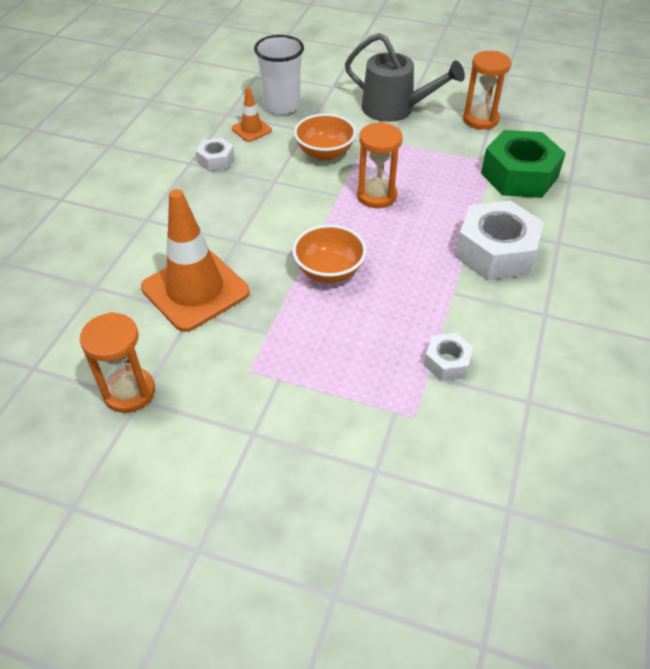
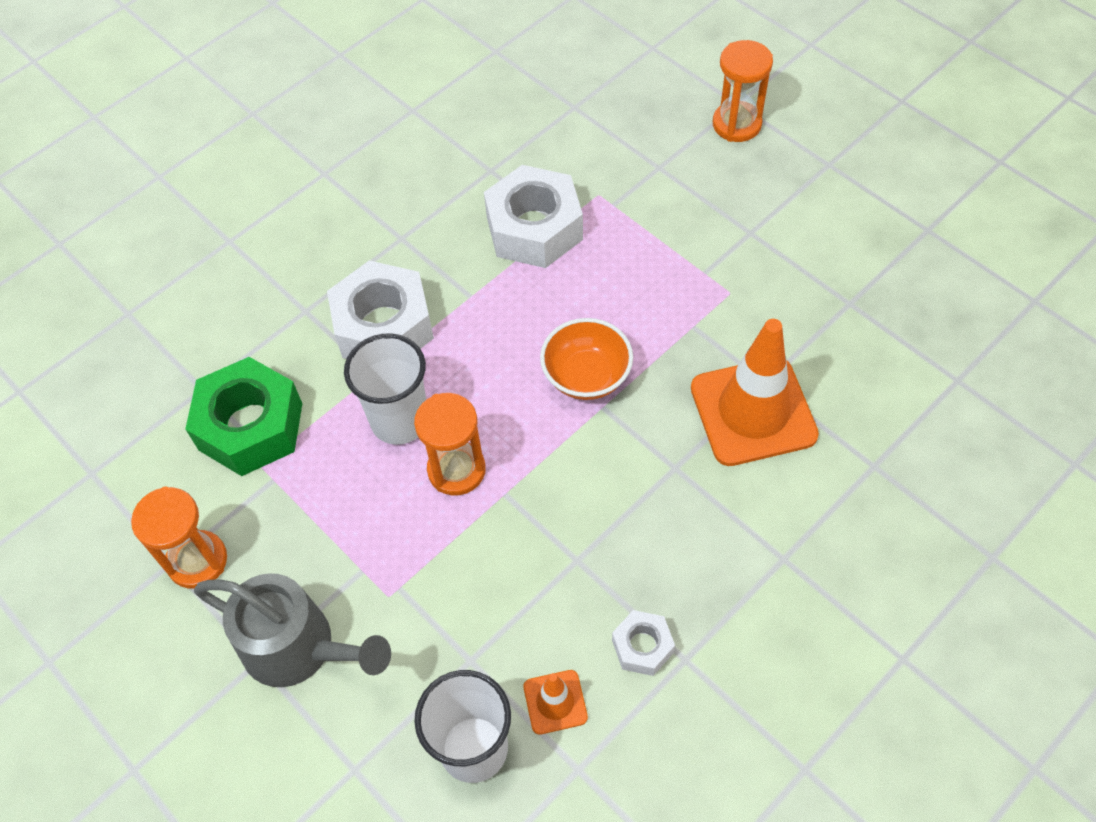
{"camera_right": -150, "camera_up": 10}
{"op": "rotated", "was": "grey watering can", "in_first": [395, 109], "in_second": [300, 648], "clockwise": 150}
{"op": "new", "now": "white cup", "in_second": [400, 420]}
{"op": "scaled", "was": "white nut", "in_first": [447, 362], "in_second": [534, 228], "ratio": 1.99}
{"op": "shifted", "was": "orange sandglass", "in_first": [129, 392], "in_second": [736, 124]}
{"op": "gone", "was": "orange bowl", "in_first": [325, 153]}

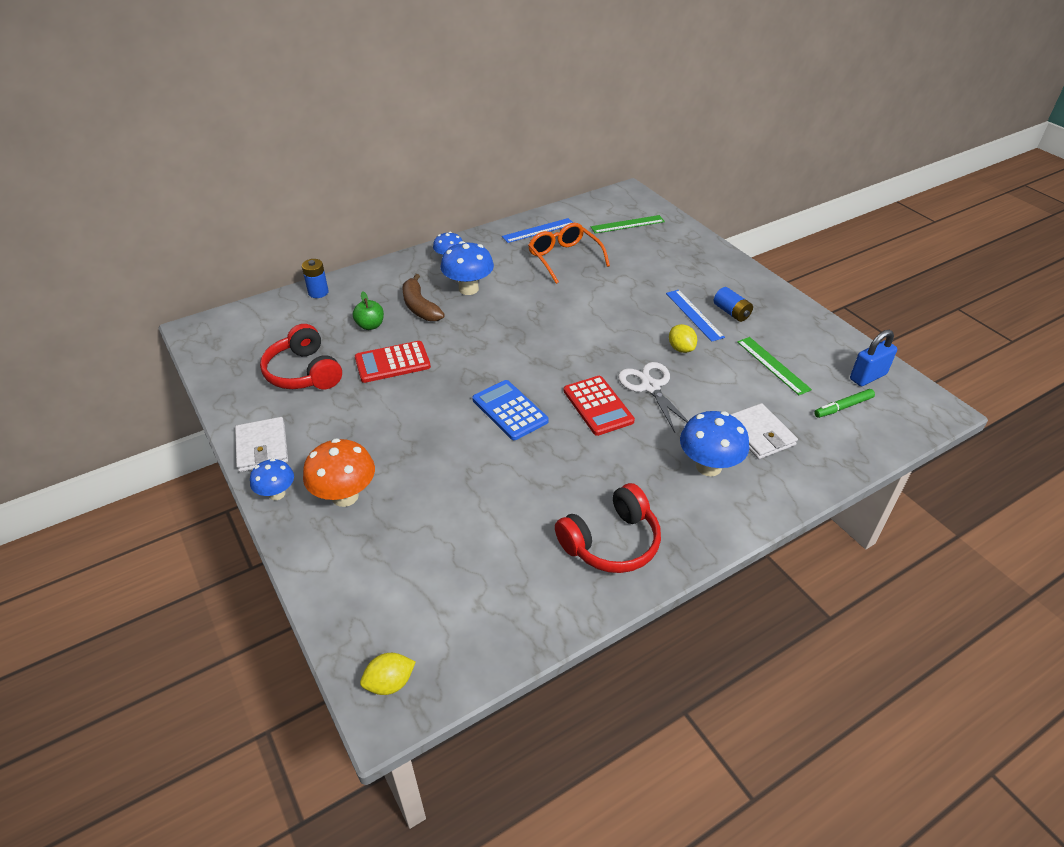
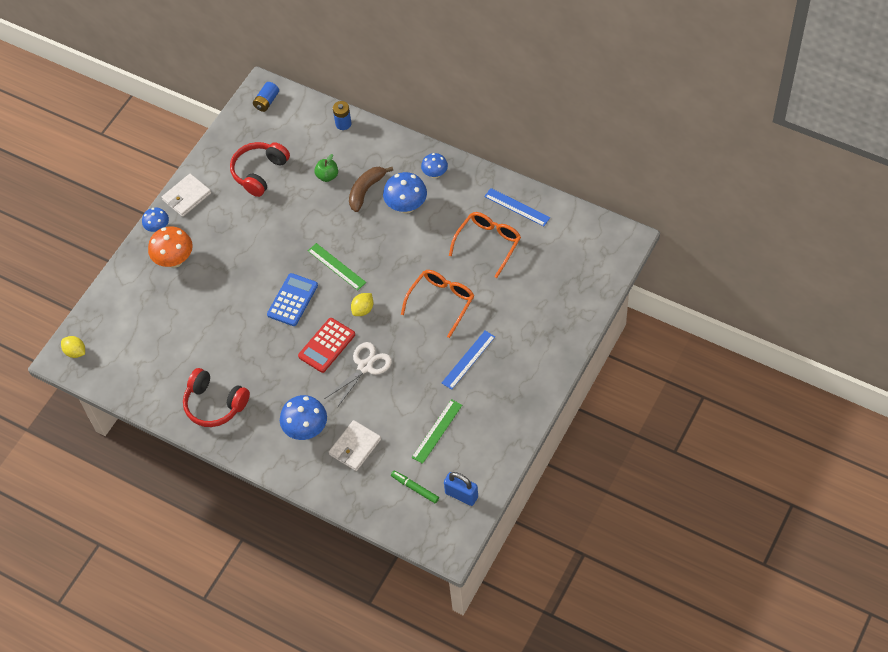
{"camera_right": 65, "camera_up": 15}
{"op": "shifted", "was": "blue battery", "in_first": [731, 312], "in_second": [267, 101]}
{"op": "shifted", "was": "leaf-green measuring stick", "in_first": [627, 224], "in_second": [336, 266]}
{"op": "shifted", "was": "golden toy lemon", "in_first": [681, 348], "in_second": [363, 310]}
{"op": "new", "now": "orange spectacles", "in_second": [441, 302]}
{"op": "gone", "was": "crimson pocket calculator", "in_first": [392, 362]}

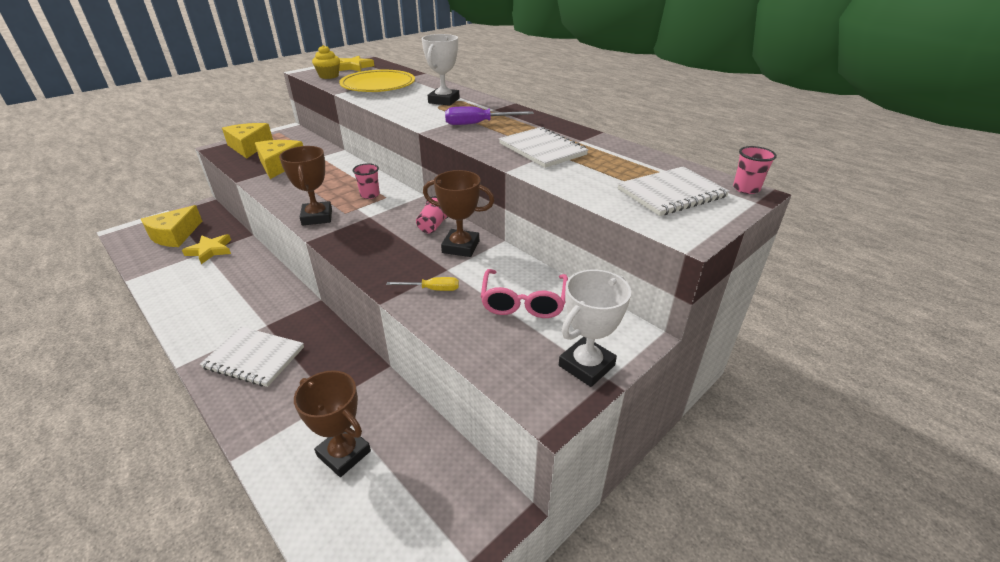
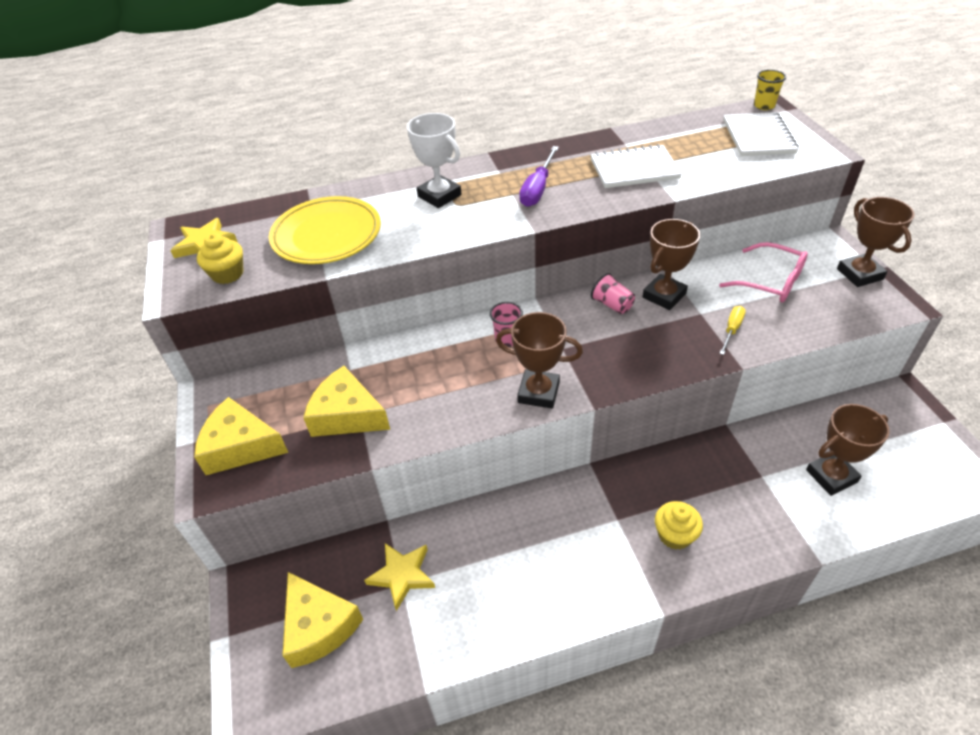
{"camera_right": -60, "camera_up": 10}
{"op": "swapped", "was": "white notebook", "now": "golden fairy cake", "in_first": [254, 358], "in_second": [675, 535]}
{"op": "repainted", "was": "rose-pink cup", "now": "golden cup", "in_first": [746, 189], "in_second": [764, 106]}
{"op": "repainted", "was": "white trophy", "now": "dark brown trophy", "in_first": [586, 365], "in_second": [859, 274]}

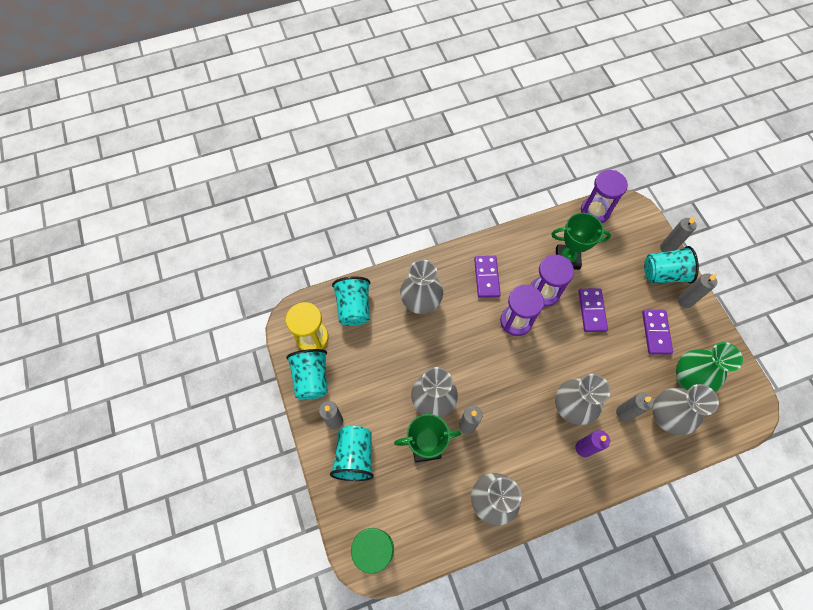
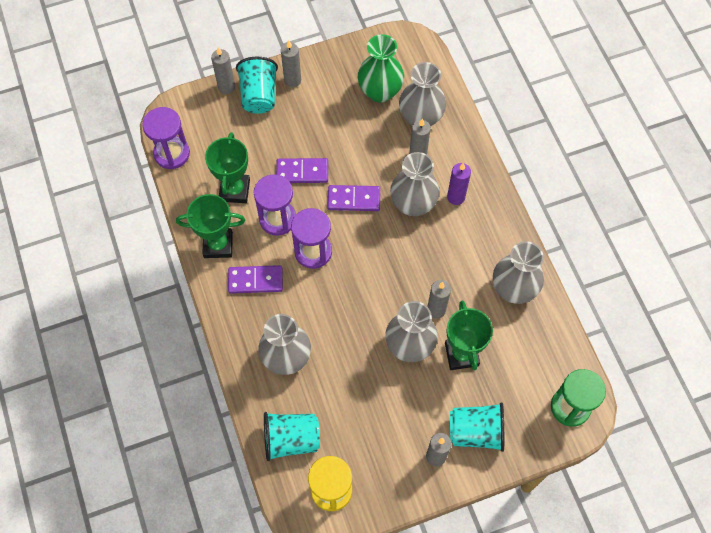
{"camera_right": -90, "camera_up": 0}
{"op": "new", "now": "leaf-green trophy", "in_second": [218, 245]}
{"op": "shifted", "was": "royal purple domino", "in_first": [656, 332], "in_second": [354, 199]}
{"op": "gone", "was": "turquoise cup", "in_first": [311, 378]}

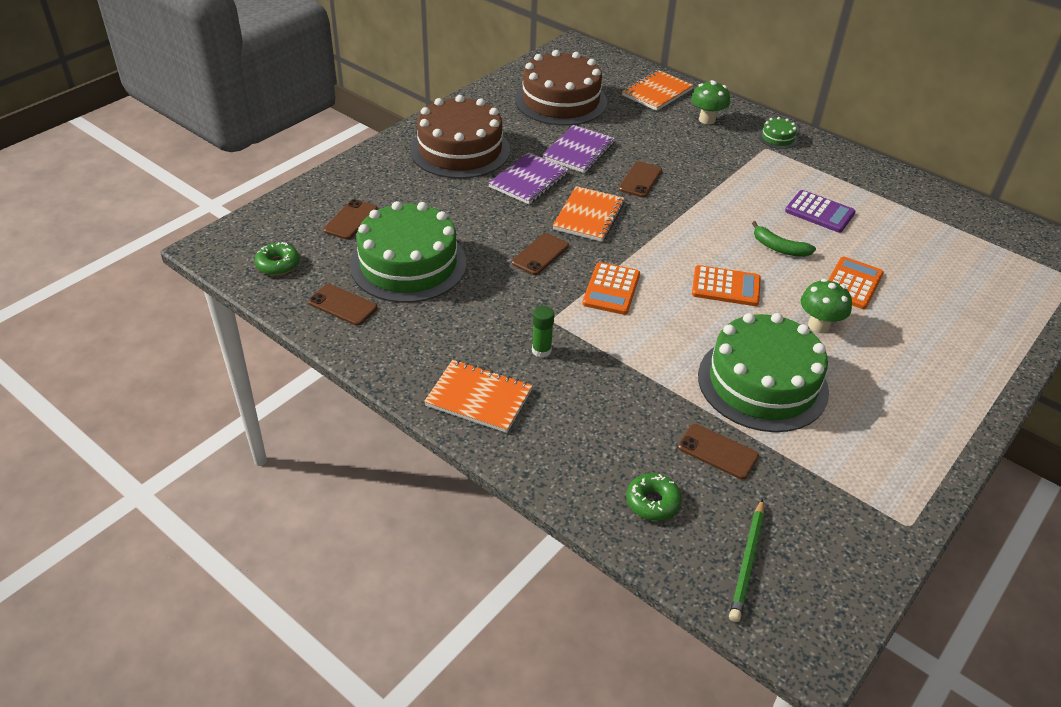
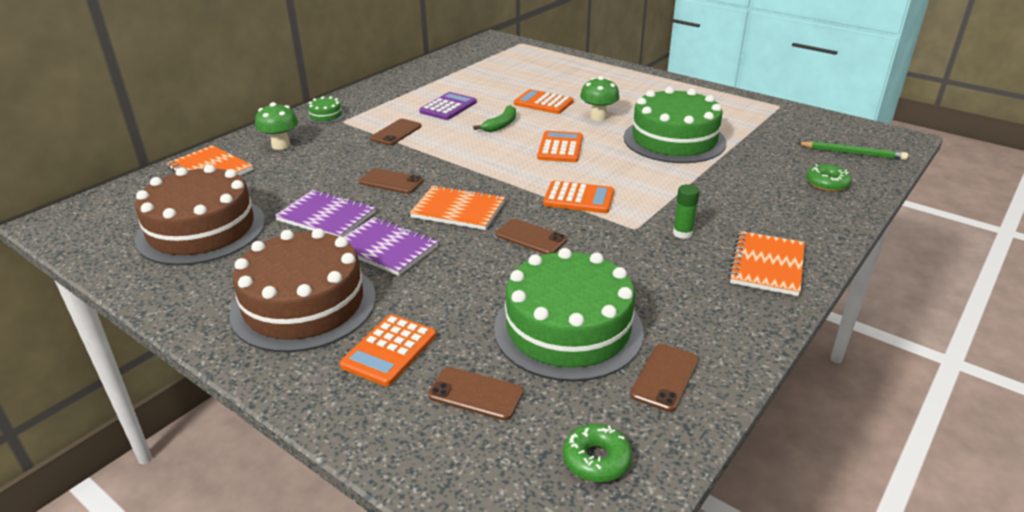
{"camera_right": -90, "camera_up": -10}
{"op": "new", "now": "orange pocket calculator", "in_second": [389, 350]}
{"op": "shifted", "was": "dark brown mobile phone", "in_first": [717, 452], "in_second": [396, 132]}

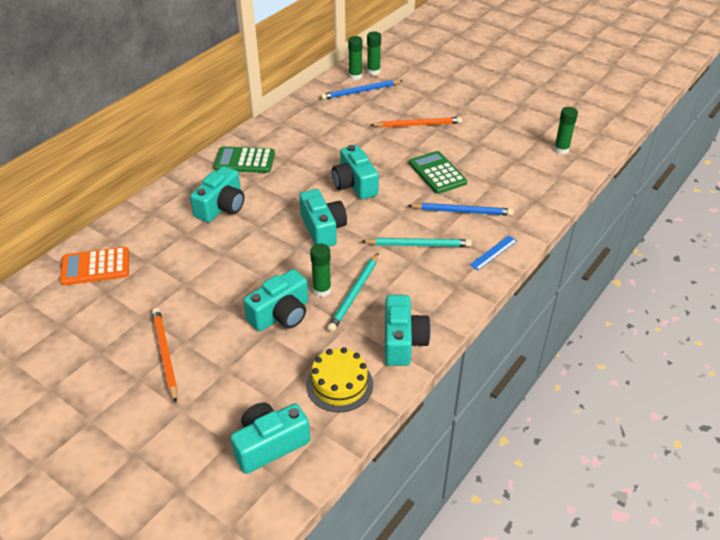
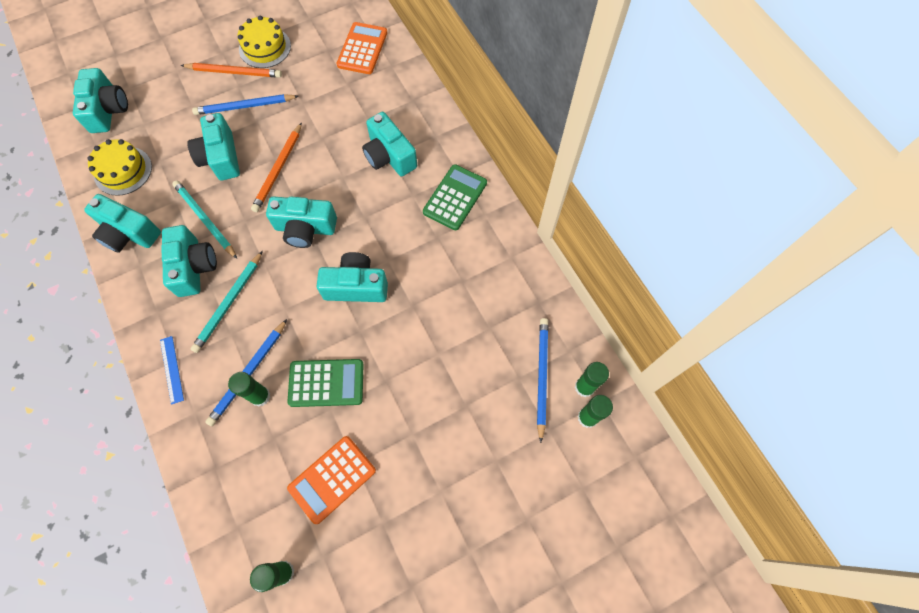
{"camera_right": 115, "camera_up": 25}
{"op": "new", "now": "turquoise compact camera", "in_second": [194, 267]}
{"op": "new", "now": "blue pencil", "in_second": [245, 106]}
{"op": "shifted", "was": "leaf-green glue", "in_first": [322, 290], "in_second": [260, 396]}
{"op": "new", "now": "golden layer cake", "in_second": [265, 47]}
{"op": "shifted", "was": "orange pencil", "in_first": [418, 125], "in_second": [278, 169]}
{"op": "new", "now": "orange pocket calculator", "in_second": [332, 479]}

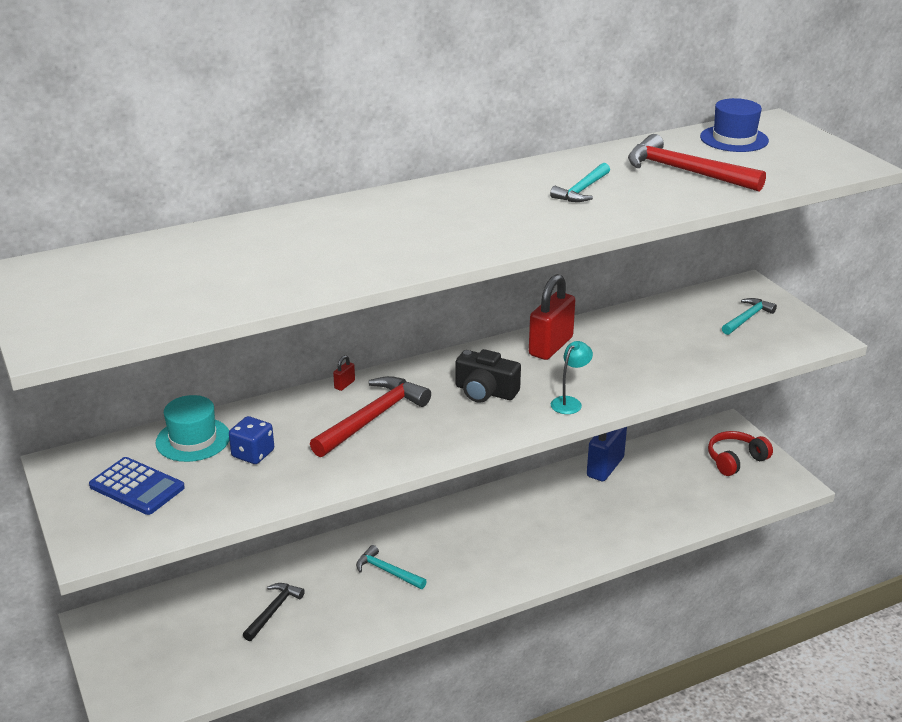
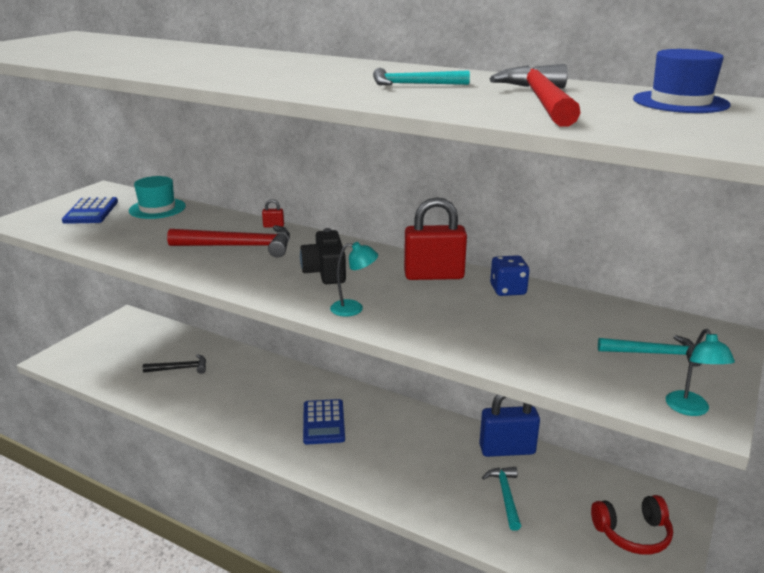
{"camera_right": 55, "camera_up": -5}
{"op": "new", "now": "blue pocket calculator", "in_second": [323, 422]}
{"op": "shifted", "was": "turquoise claw hammer", "in_first": [387, 571], "in_second": [505, 496]}
{"op": "shifted", "was": "blue die", "in_first": [253, 454], "in_second": [508, 290]}
{"op": "rotated", "was": "crimson headset", "in_first": [735, 460], "in_second": [632, 533], "clockwise": 150}
{"op": "new", "now": "turquoise reading lamp", "in_second": [691, 409]}

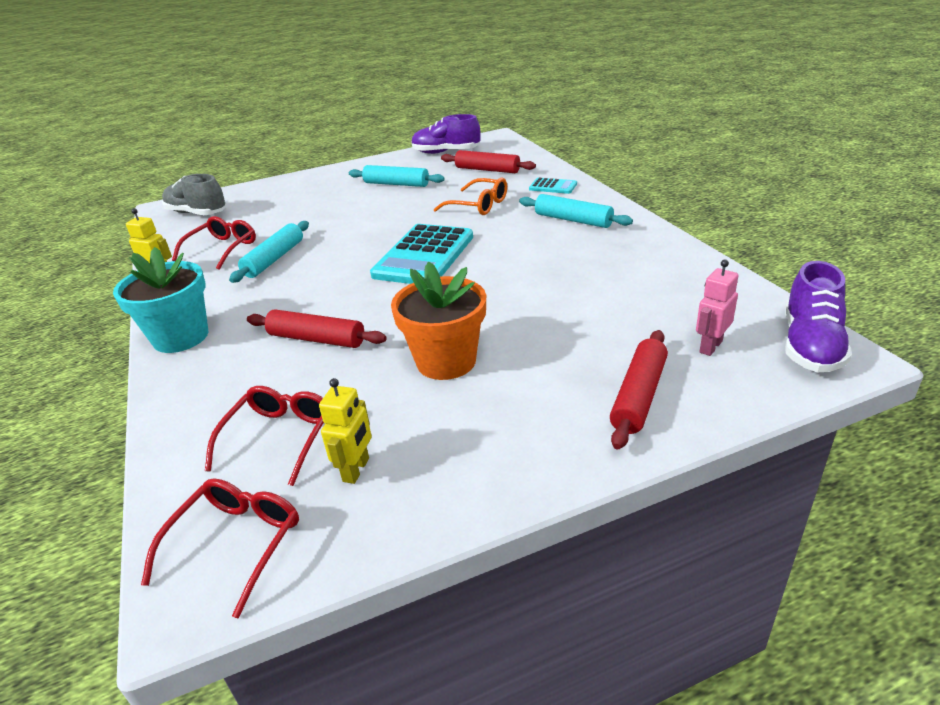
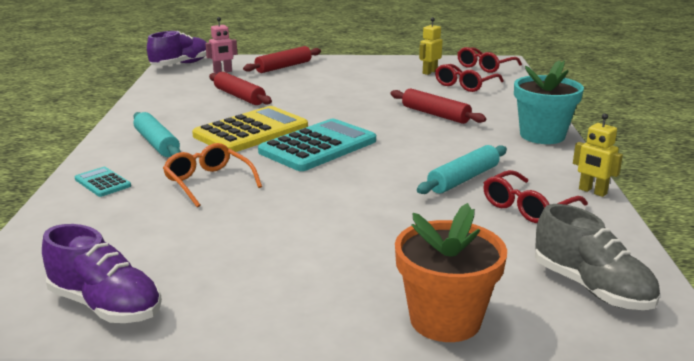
{"camera_right": -160, "camera_up": -10}
{"op": "new", "now": "golden pocket calculator", "in_second": [251, 131]}
{"op": "shifted", "was": "crimson dough roller", "in_first": [487, 170], "in_second": [239, 96]}
{"op": "shifted", "was": "orange potted plant", "in_first": [446, 361], "in_second": [445, 320]}
{"op": "gone", "was": "turquoise dough roller", "in_first": [396, 184]}

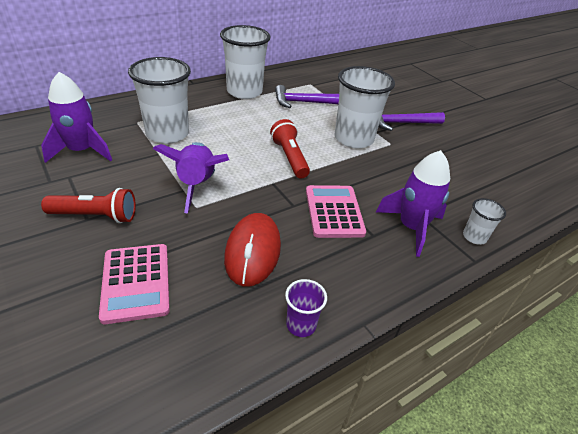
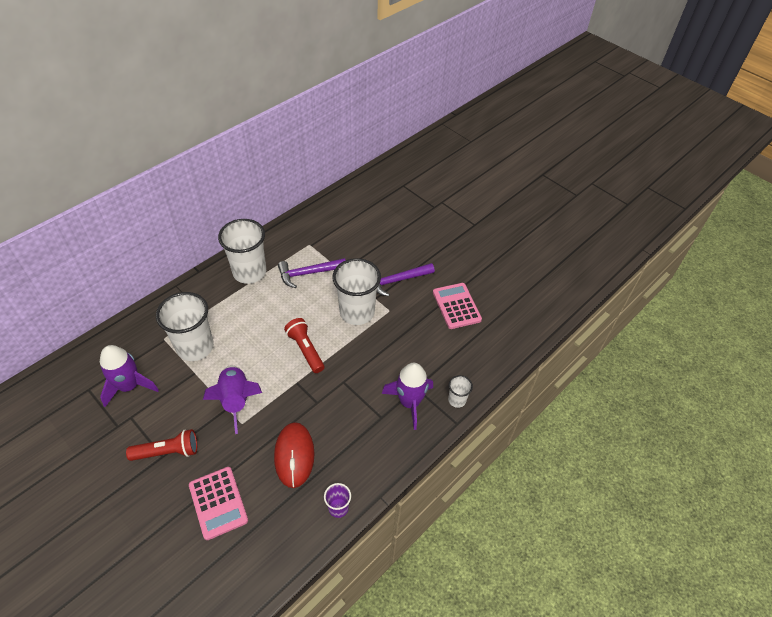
{"camera_right": -10, "camera_up": 10}
{"op": "shifted", "was": "rose-pink pocket calculator", "in_first": [334, 212], "in_second": [456, 306]}

